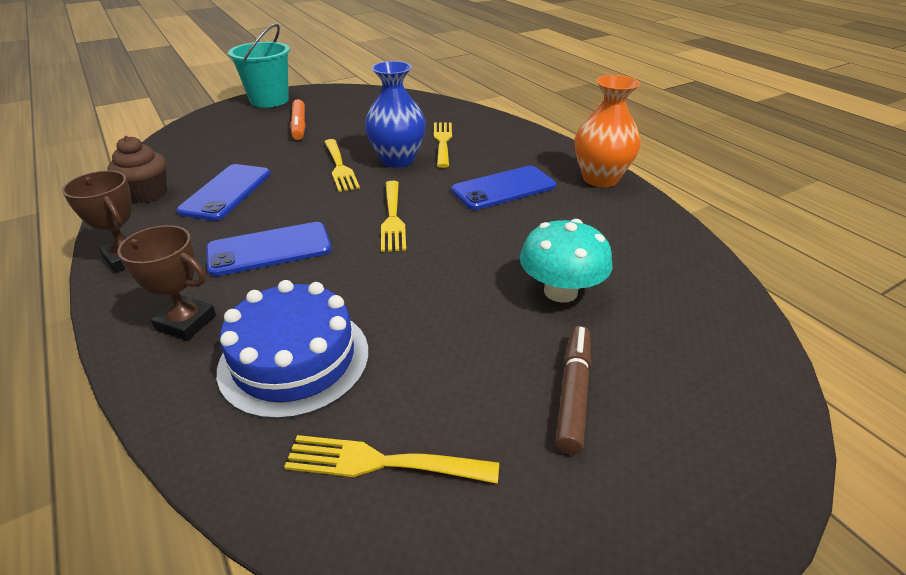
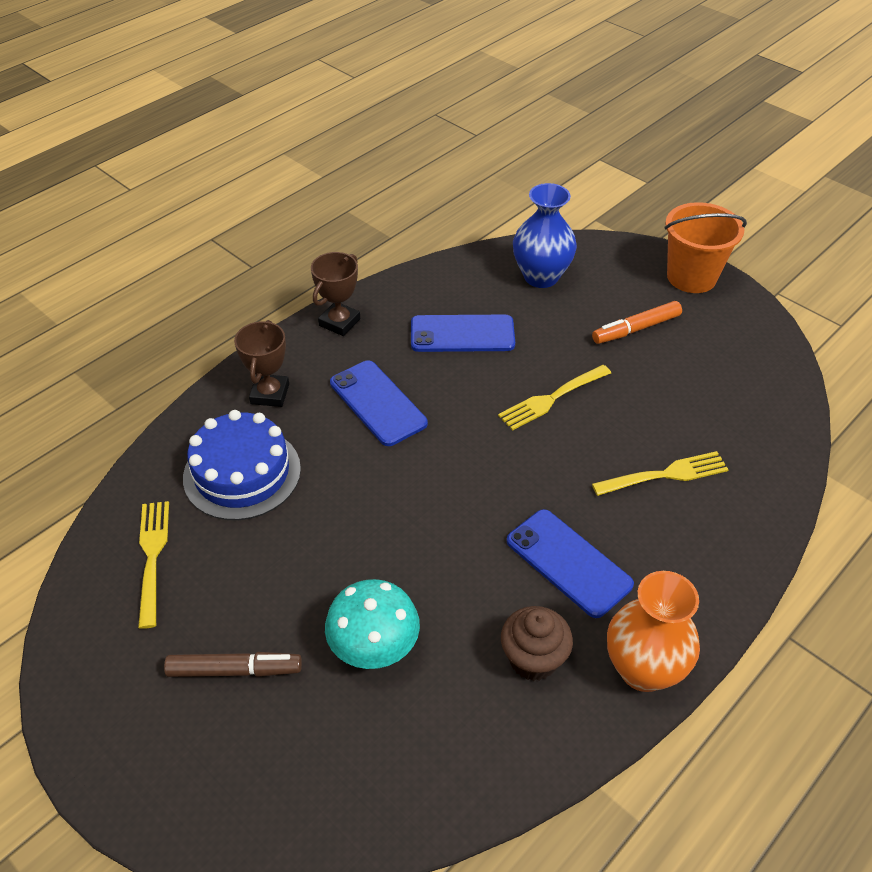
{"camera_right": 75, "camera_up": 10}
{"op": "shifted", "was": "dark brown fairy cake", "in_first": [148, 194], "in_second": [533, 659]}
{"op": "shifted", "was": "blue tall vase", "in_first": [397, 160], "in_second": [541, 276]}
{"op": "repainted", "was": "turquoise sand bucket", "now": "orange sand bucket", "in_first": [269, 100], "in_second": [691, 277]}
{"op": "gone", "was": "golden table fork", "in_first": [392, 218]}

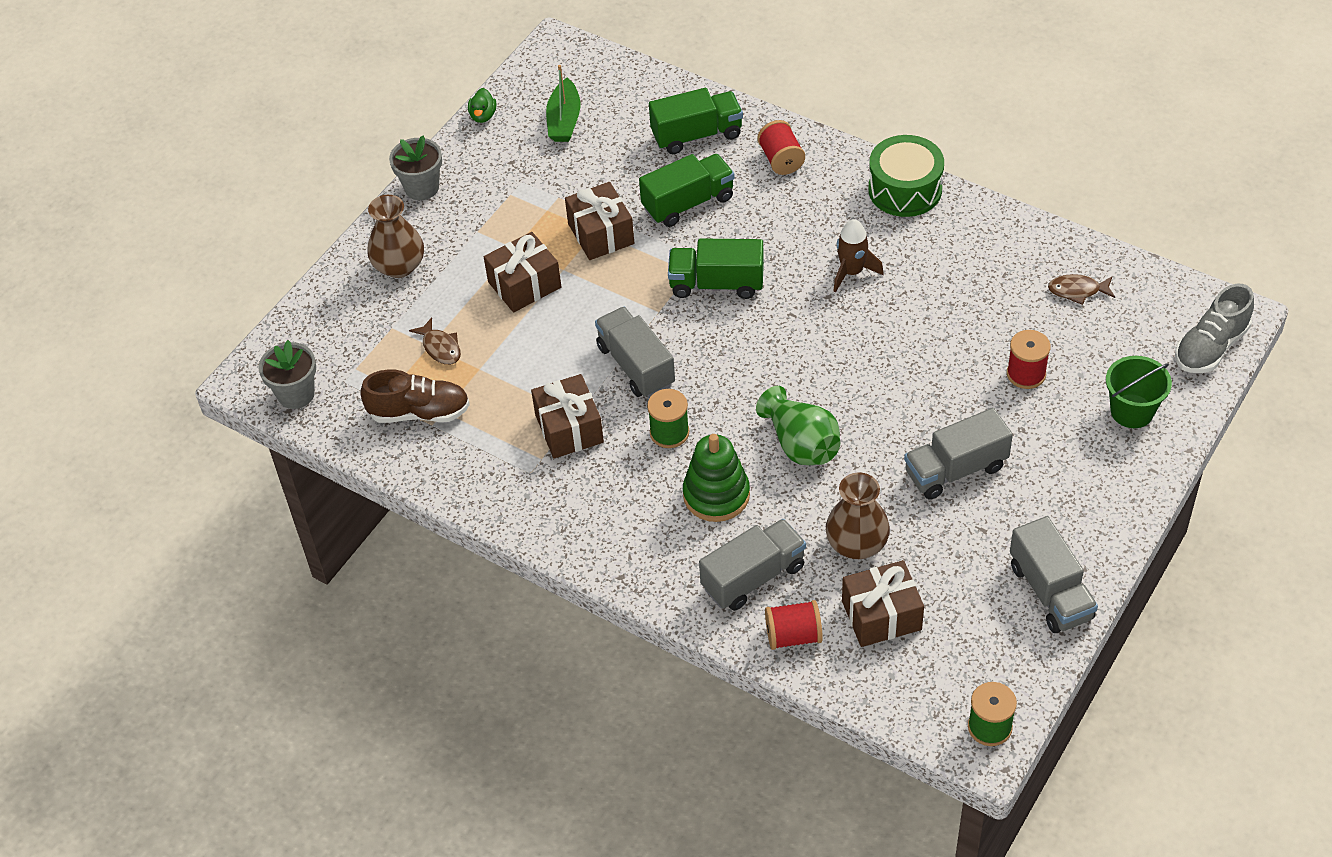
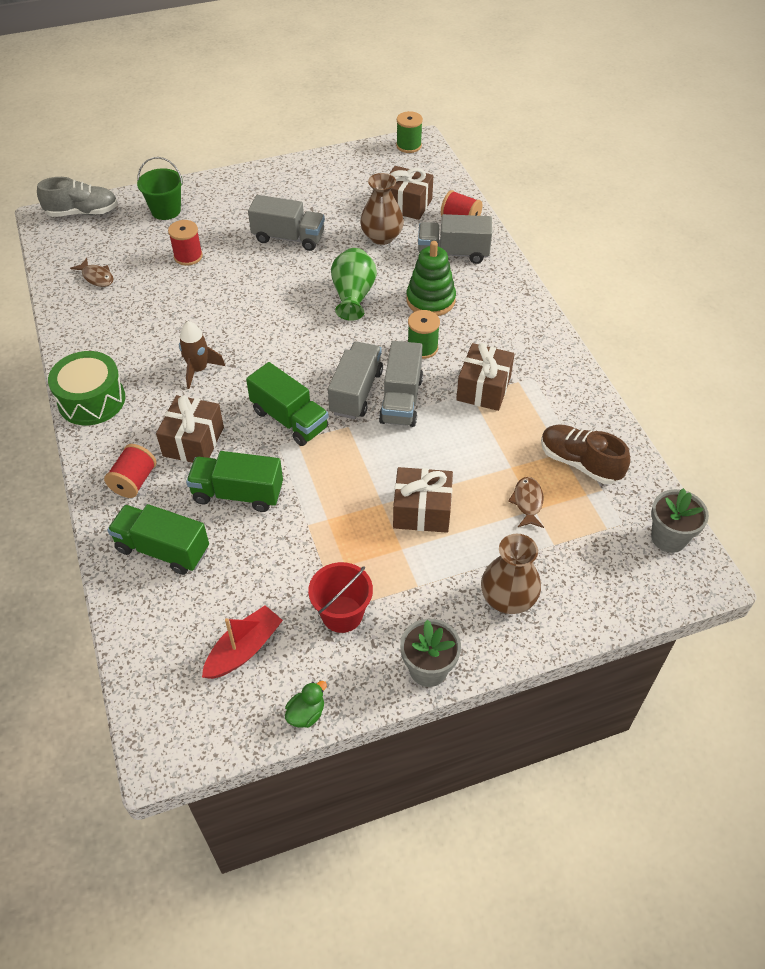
{"camera_right": -145, "camera_up": 0}
{"op": "shifted", "was": "dark brown present", "in_first": [601, 234], "in_second": [193, 441]}
{"op": "repainted", "was": "leaf-green sailboat", "now": "crimson sailboat", "in_first": [564, 120], "in_second": [244, 649]}
{"op": "new", "now": "crimson sand bucket", "in_second": [342, 614]}
{"op": "shifted", "was": "grey truck", "in_first": [1050, 592], "in_second": [356, 392]}

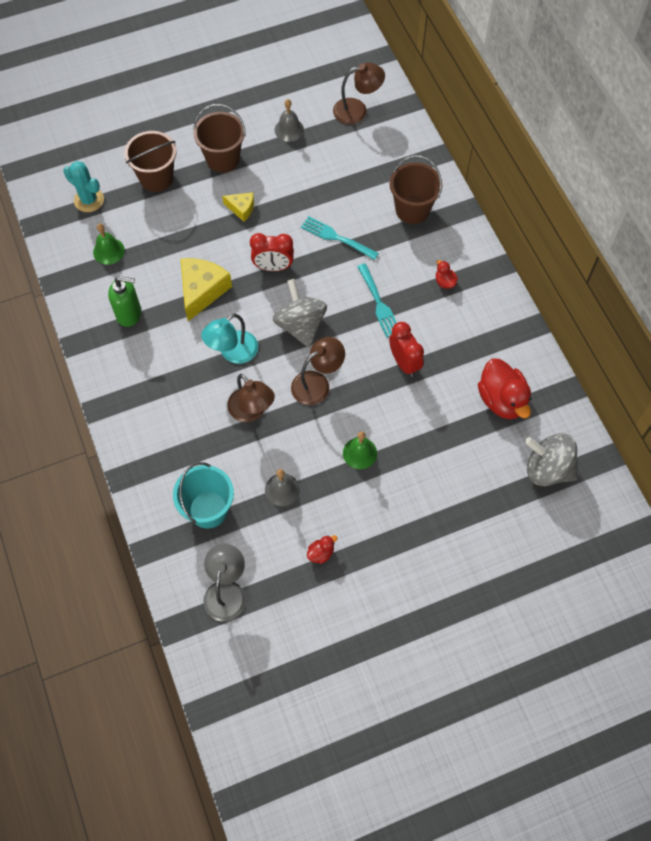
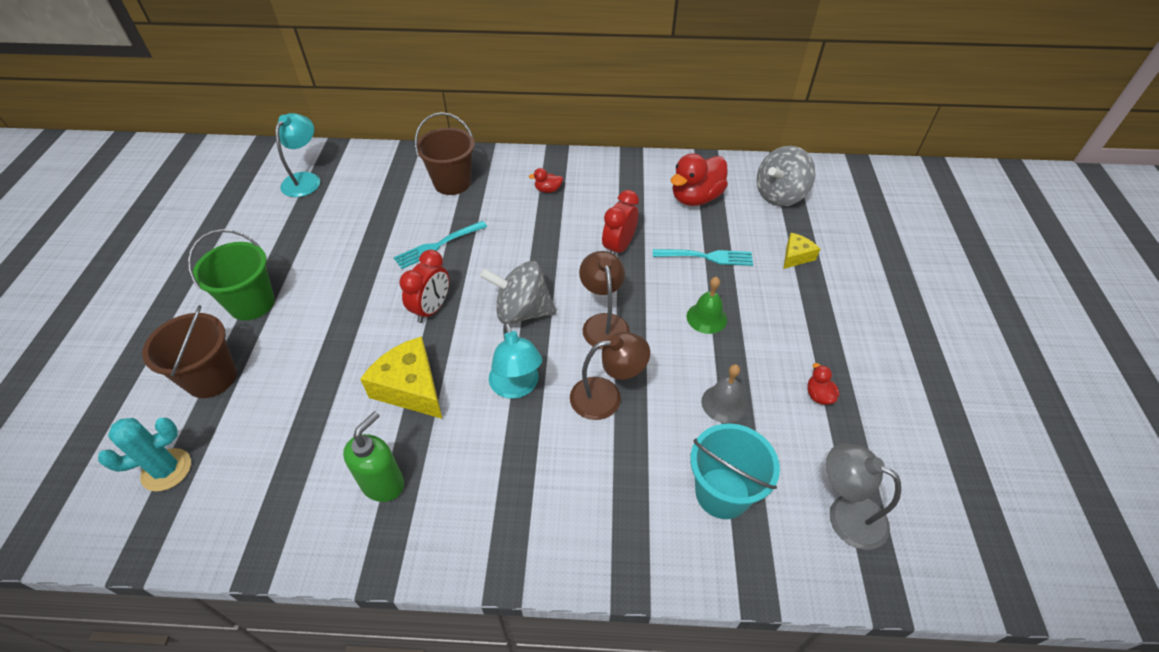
{"camera_right": -65, "camera_up": -15}
{"op": "repainted", "was": "dark brown sand bucket", "now": "leaf-green sand bucket", "in_first": [223, 159], "in_second": [251, 303]}
{"op": "repainted", "was": "dark brown reading lamp", "now": "turquoise reading lamp", "in_first": [357, 110], "in_second": [305, 179]}
{"op": "rotated", "was": "crimson clock", "in_first": [404, 363], "in_second": [619, 247], "clockwise": -60}
{"op": "shifted", "was": "turquoise table fork", "in_first": [379, 303], "in_second": [707, 257]}
{"op": "rotated", "was": "crimson duck", "in_first": [502, 400], "in_second": [696, 198], "clockwise": 135}
{"op": "shifted", "was": "golden piece of cheese", "in_first": [241, 208], "in_second": [796, 256]}
{"op": "gone", "was": "leaf-green hand bell", "in_first": [108, 251]}
{"op": "gone", "was": "grey hand bell", "in_first": [289, 129]}

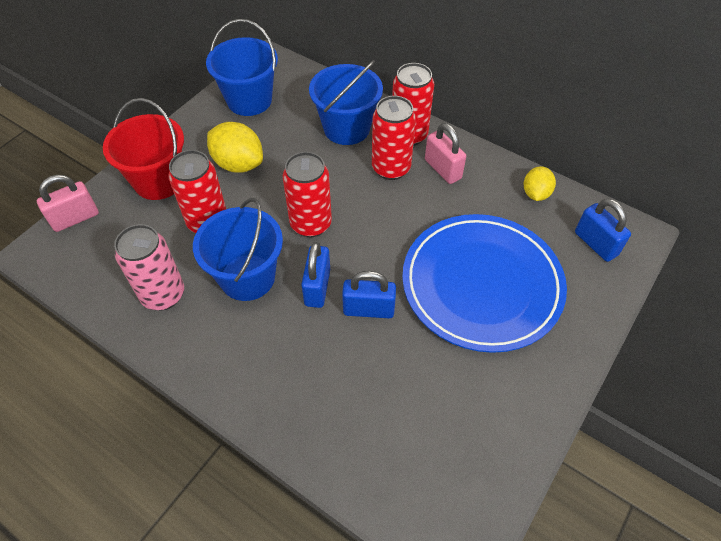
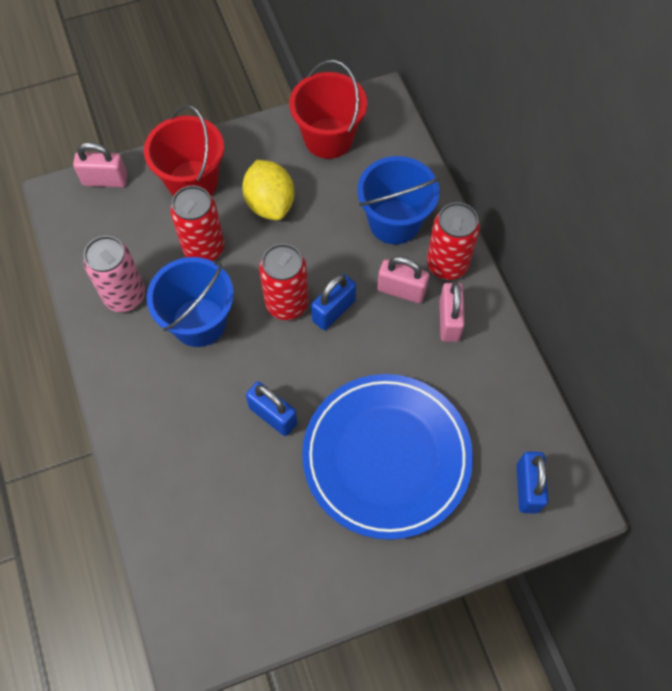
{"camera_right": 35, "camera_up": 10}
{"op": "repainted", "was": "blue sand bucket", "now": "crimson sand bucket", "in_first": [249, 100], "in_second": [328, 138]}
{"op": "shifted", "was": "blue small lock", "in_first": [317, 287], "in_second": [334, 311]}
{"op": "swapped", "was": "crimson tin", "now": "rose-pink small lock", "in_first": [391, 168], "in_second": [401, 290]}
{"op": "gone", "was": "golden toy lemon", "in_first": [535, 194]}

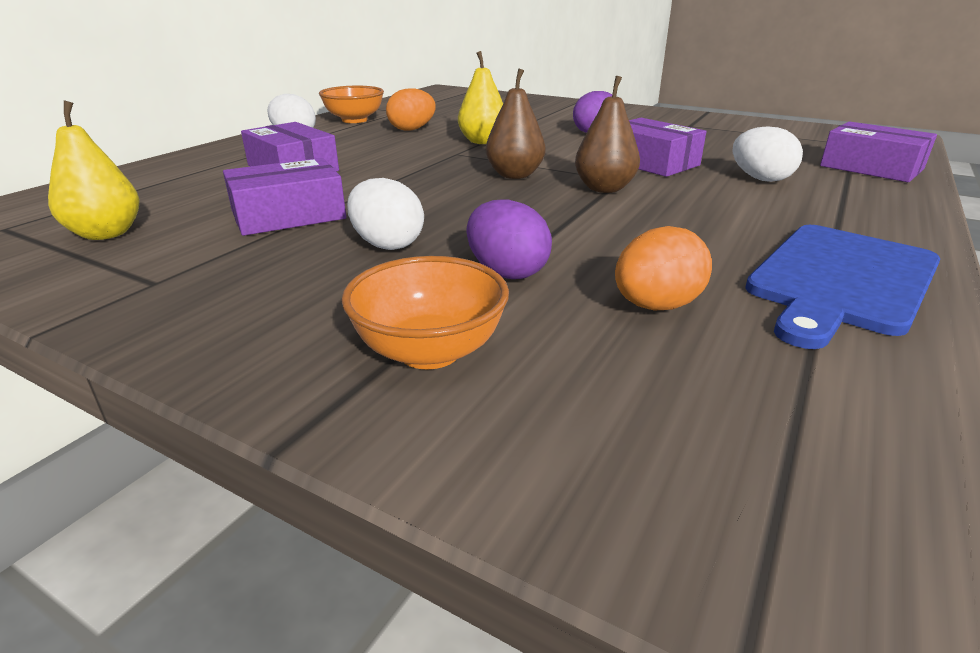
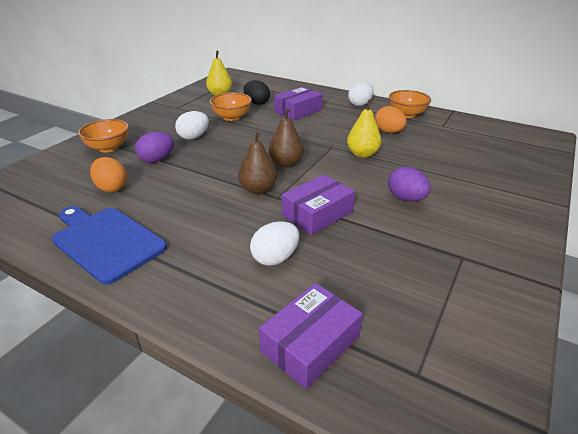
{"camera_right": 90, "camera_up": 5}
{"op": "swapped", "was": "royal purple parcel", "now": "orange bowl", "in_first": [288, 215], "in_second": [232, 117]}
{"op": "new", "now": "black egg shape", "in_second": [257, 103]}

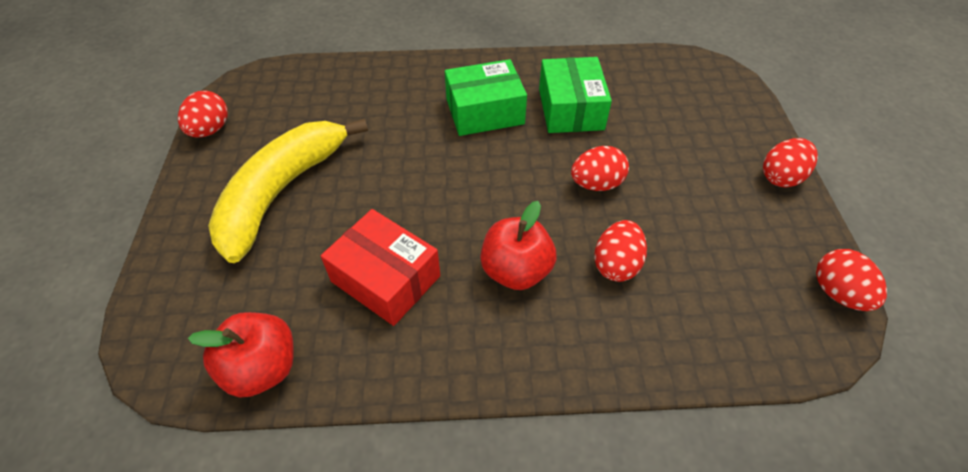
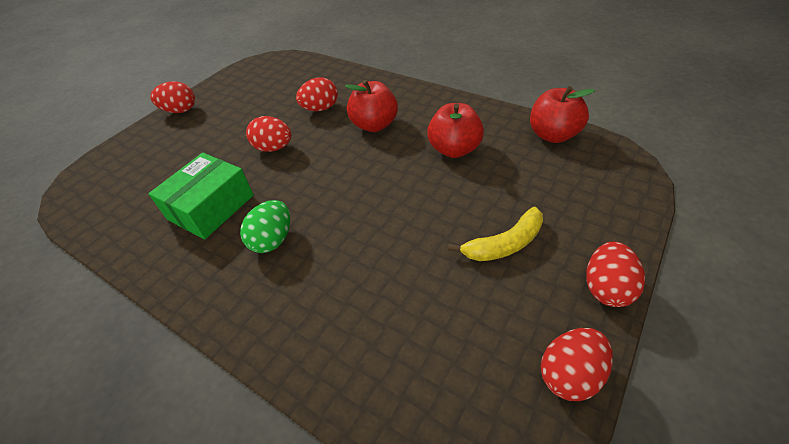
{"camera_right": -140, "camera_up": -5}
{"op": "swapped", "was": "leaf-green parcel", "now": "leaf-green egg shape", "in_first": [485, 111], "in_second": [273, 240]}
{"op": "swapped", "was": "crimson parcel", "now": "crimson apple fruit", "in_first": [386, 278], "in_second": [454, 149]}
{"op": "scaled", "was": "golden toy banana", "in_first": [282, 192], "in_second": [504, 244], "ratio": 0.52}
{"op": "shifted", "was": "crimson egg shape", "in_first": [837, 293], "in_second": [606, 288]}

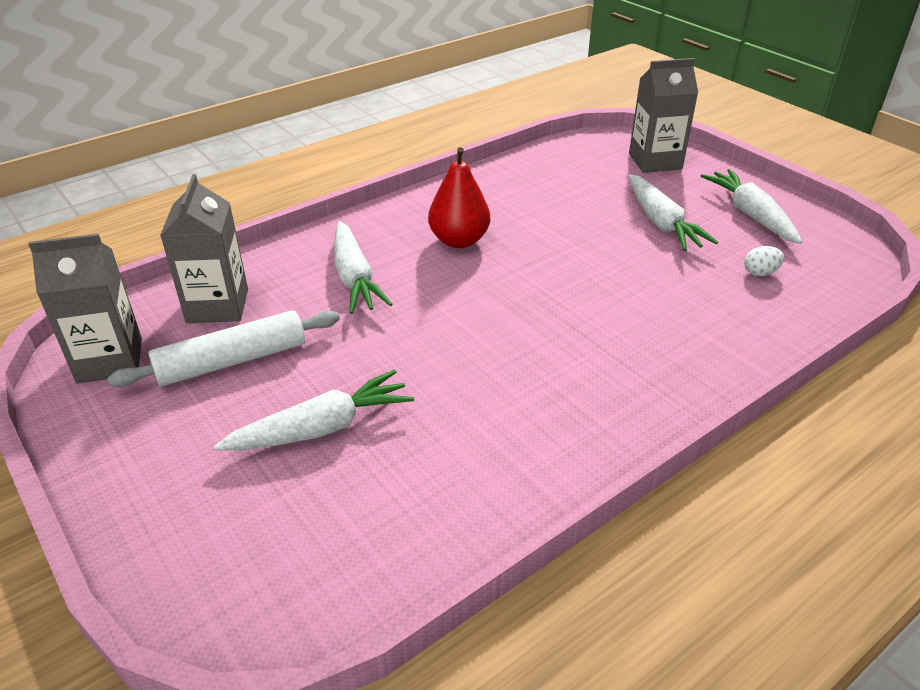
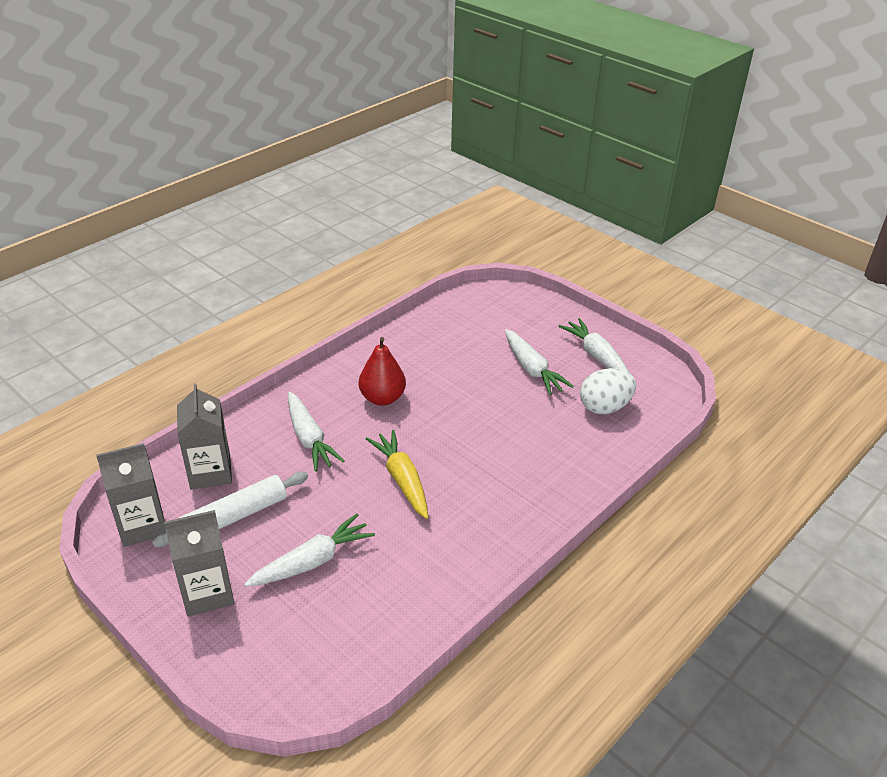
{"camera_right": -10, "camera_up": 0}
{"op": "shifted", "was": "grey juice carton", "in_first": [655, 161], "in_second": [207, 592]}
{"op": "new", "now": "golden carrot", "in_second": [402, 480]}
{"op": "scaled", "was": "white egg shape", "in_first": [760, 273], "in_second": [604, 407], "ratio": 2.05}

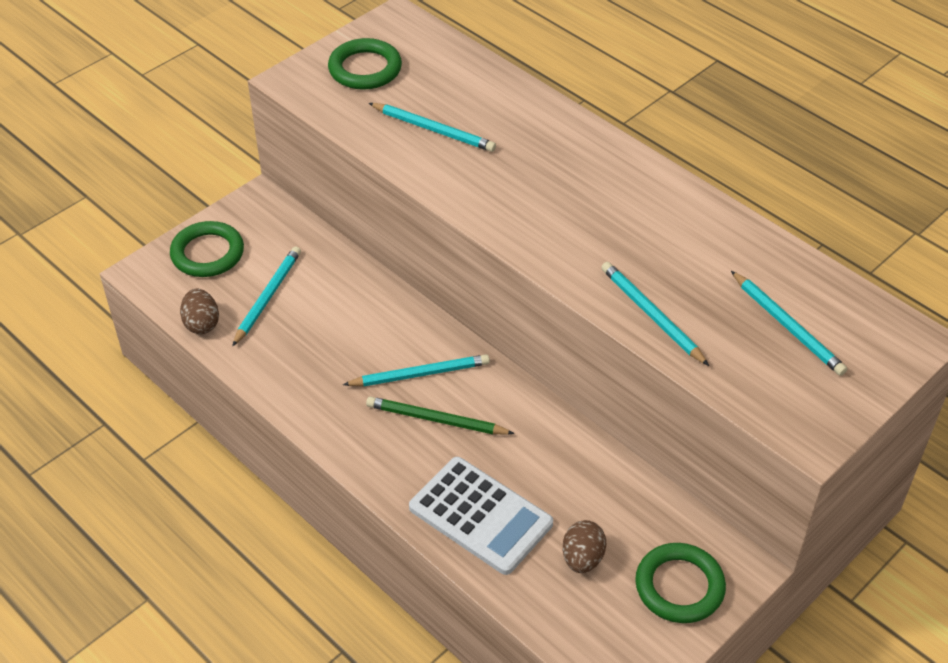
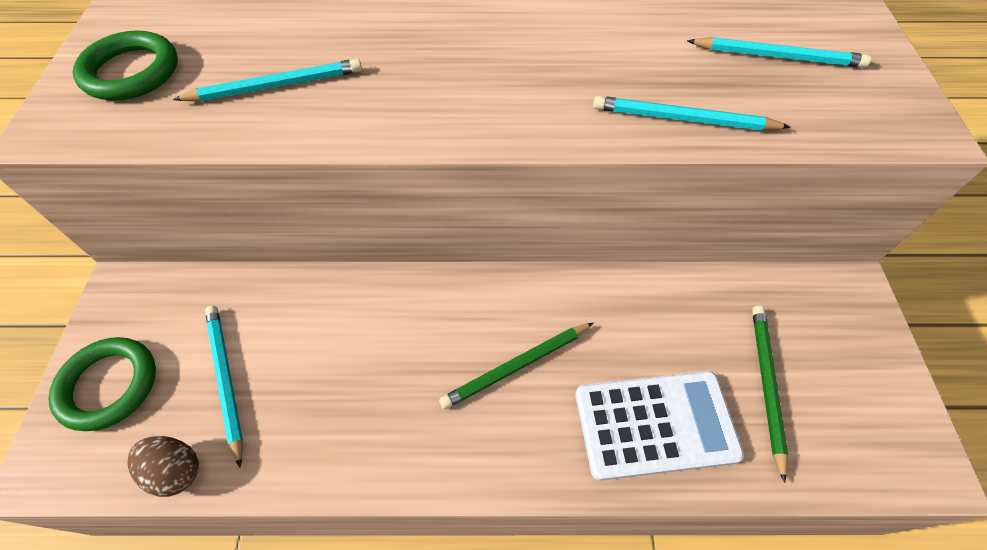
{"camera_right": -45, "camera_up": 10}
{"op": "swapped", "was": "dark brown egg shape", "now": "leaf-green pencil", "in_first": [582, 558], "in_second": [766, 385]}
{"op": "gone", "was": "turquoise pencil", "in_first": [419, 374]}
{"op": "gone", "was": "leaf-green torus", "in_first": [679, 586]}

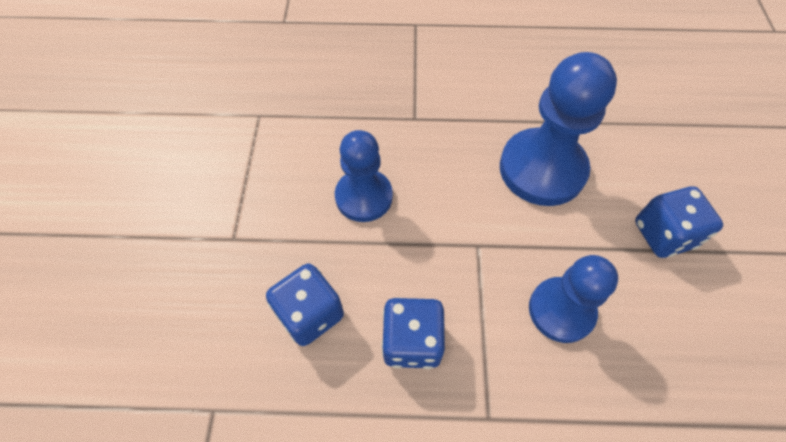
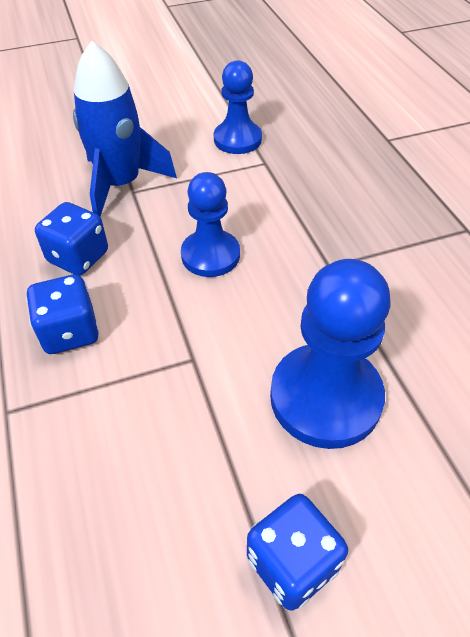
{"camera_right": 70, "camera_up": -10}
{"op": "new", "now": "blue rocket", "in_second": [121, 185]}
{"op": "shifted", "was": "blue game pawn", "in_first": [561, 310], "in_second": [237, 139]}

